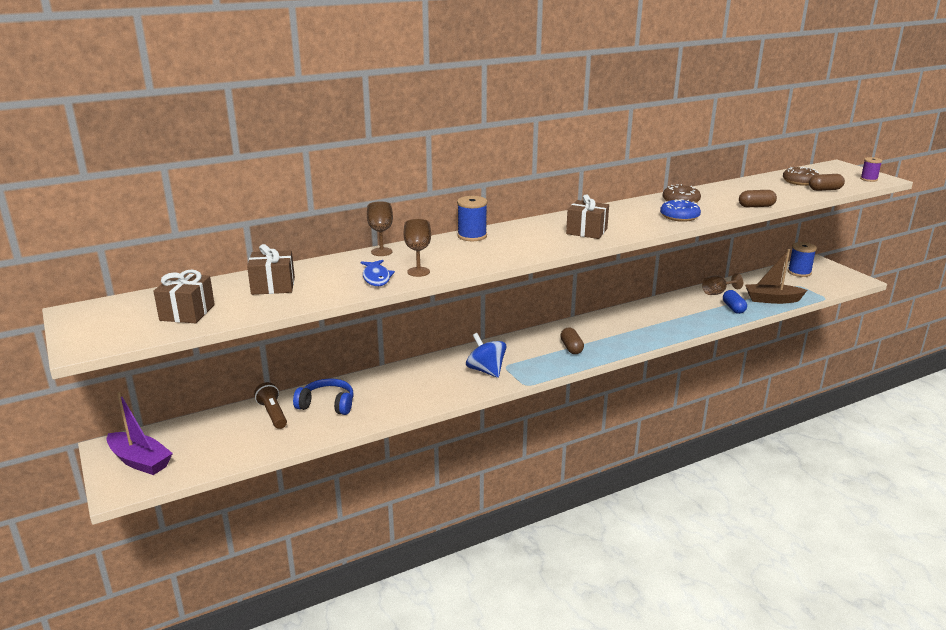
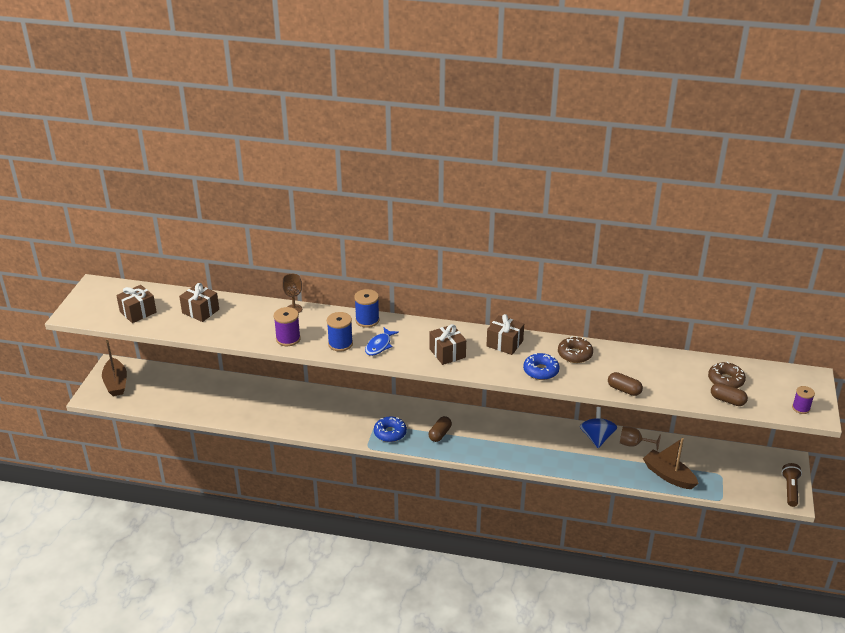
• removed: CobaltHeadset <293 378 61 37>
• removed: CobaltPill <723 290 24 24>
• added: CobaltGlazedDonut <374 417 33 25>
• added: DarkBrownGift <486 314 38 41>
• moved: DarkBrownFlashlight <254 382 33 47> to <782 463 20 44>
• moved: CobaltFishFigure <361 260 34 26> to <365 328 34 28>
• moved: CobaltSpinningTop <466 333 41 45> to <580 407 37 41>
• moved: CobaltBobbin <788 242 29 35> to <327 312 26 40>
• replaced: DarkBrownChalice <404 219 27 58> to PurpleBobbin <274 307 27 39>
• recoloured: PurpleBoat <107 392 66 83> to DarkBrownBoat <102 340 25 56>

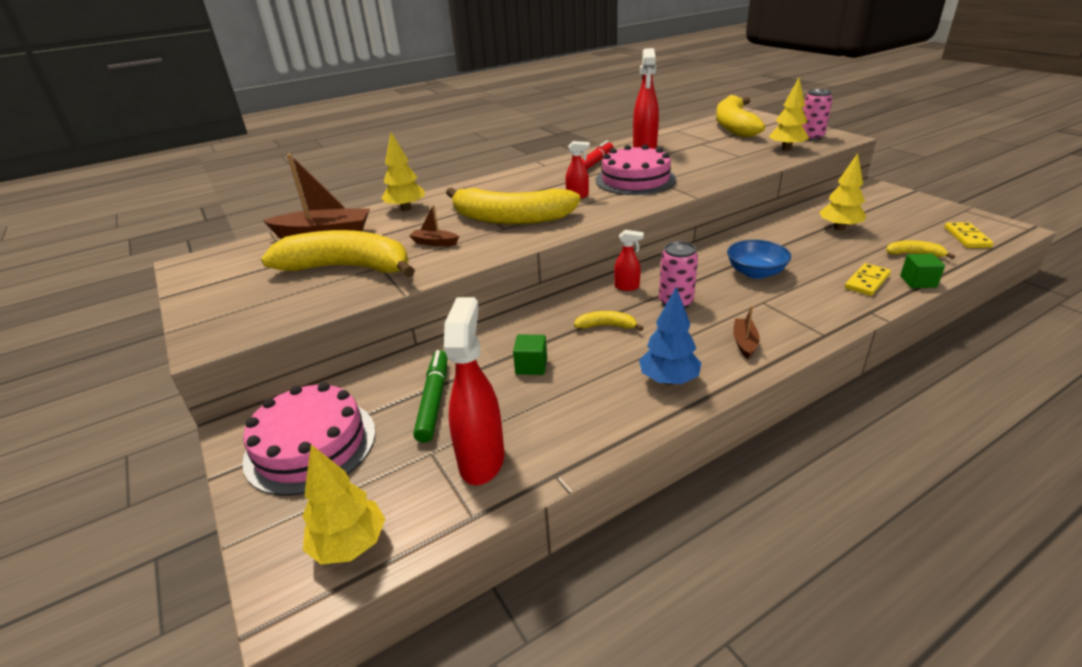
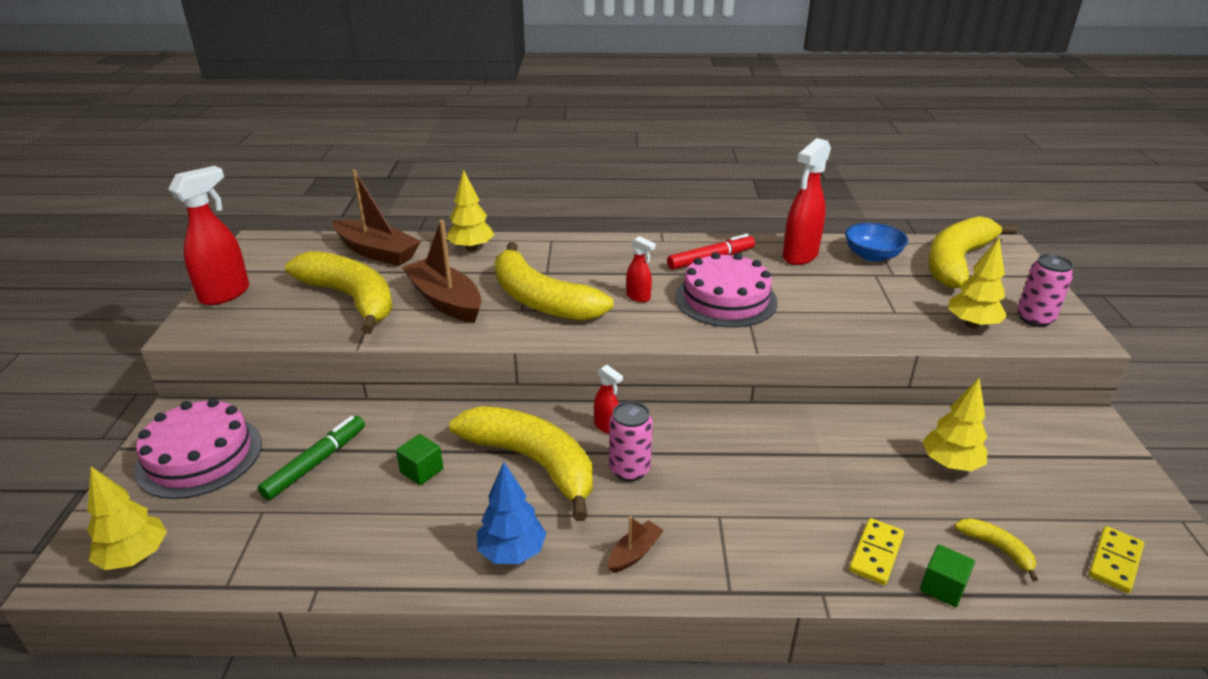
• moved: CrimsonSprayer <444 297 61 188> to <168 166 81 139>
• moved: CobaltDeepDish <727 240 64 39> to <845 222 63 40>
• turned: YellowDominoPiece <845 263 46 33> = <849 518 55 67> 45 degrees counterclockwise
• resized: DarkBrownBoat <409 205 50 41> = <402 220 80 103> x2.12
• resized: YellowBanana <574 311 69 20> = <449 406 144 115> x2.45

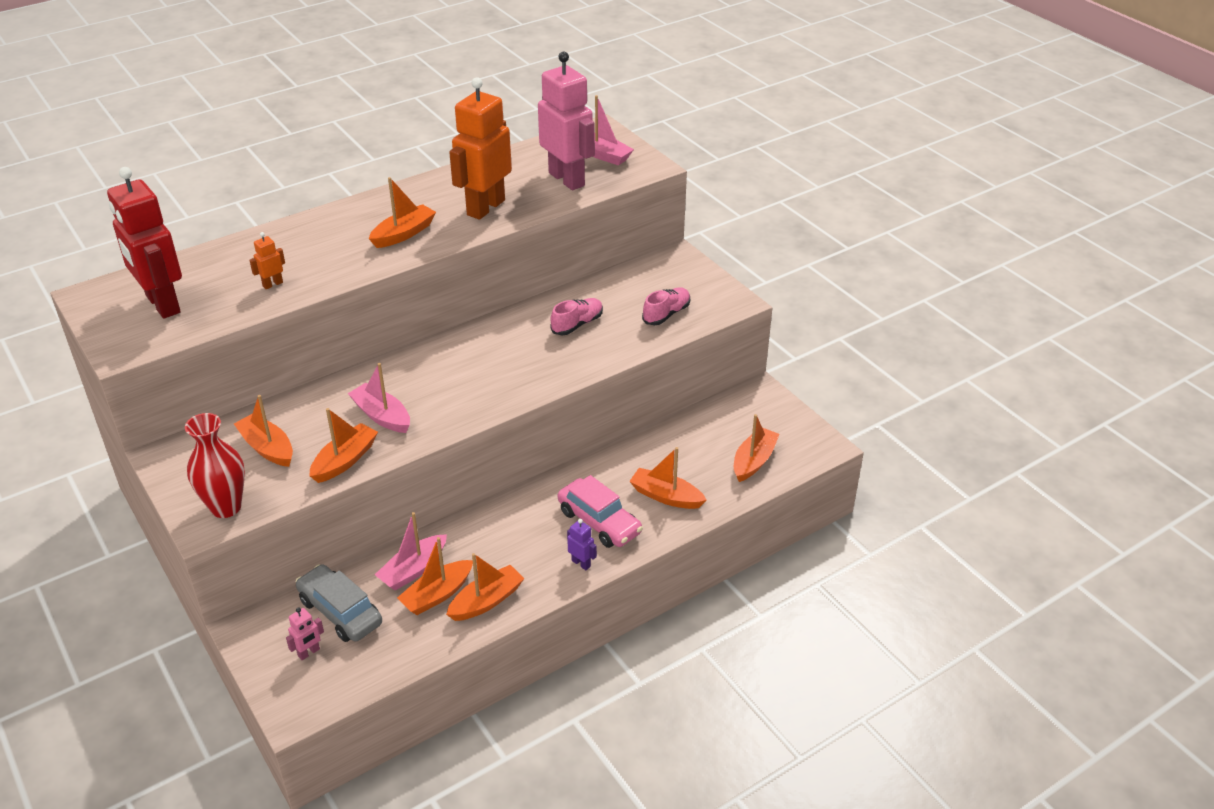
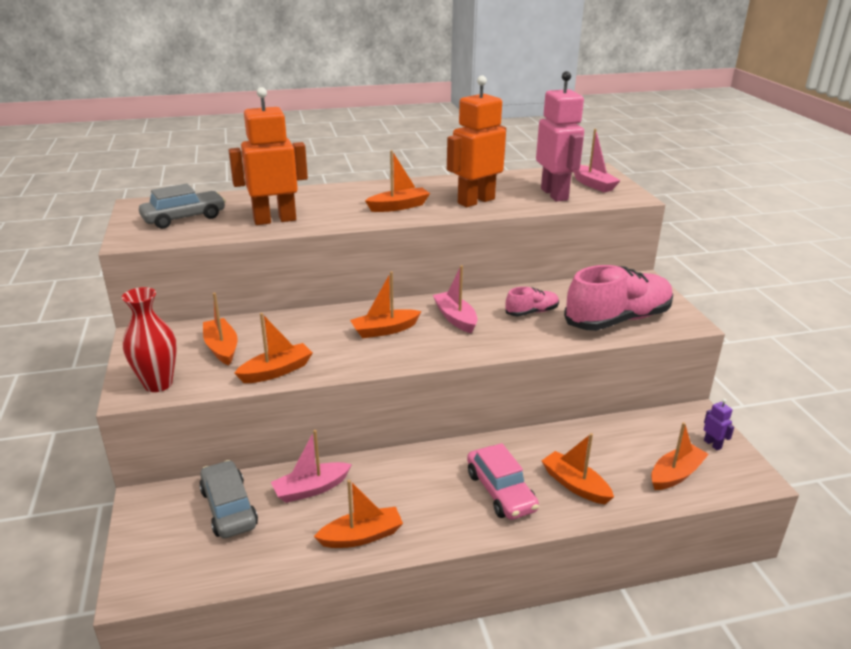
• removed: RosyToyRobot <286 607 38 53>
• moved: RosyBoat <348 363 62 70> to <433 265 45 68>
• moved: OrangeColouredBoat <397 537 76 78> to <350 271 72 67>
• moved: PurpleToyRobot <567 519 30 51> to <704 399 30 51>
• replaced: CrimsonToyRobot <107 167 75 151> to GreyToyCar <139 184 87 45>
• resized: OrangeColouredToyRobot <249 232 36 57> = <228 87 80 138> x2.47
• resized: RosySneaker <642 287 48 38> = <564 265 109 66> x2.09

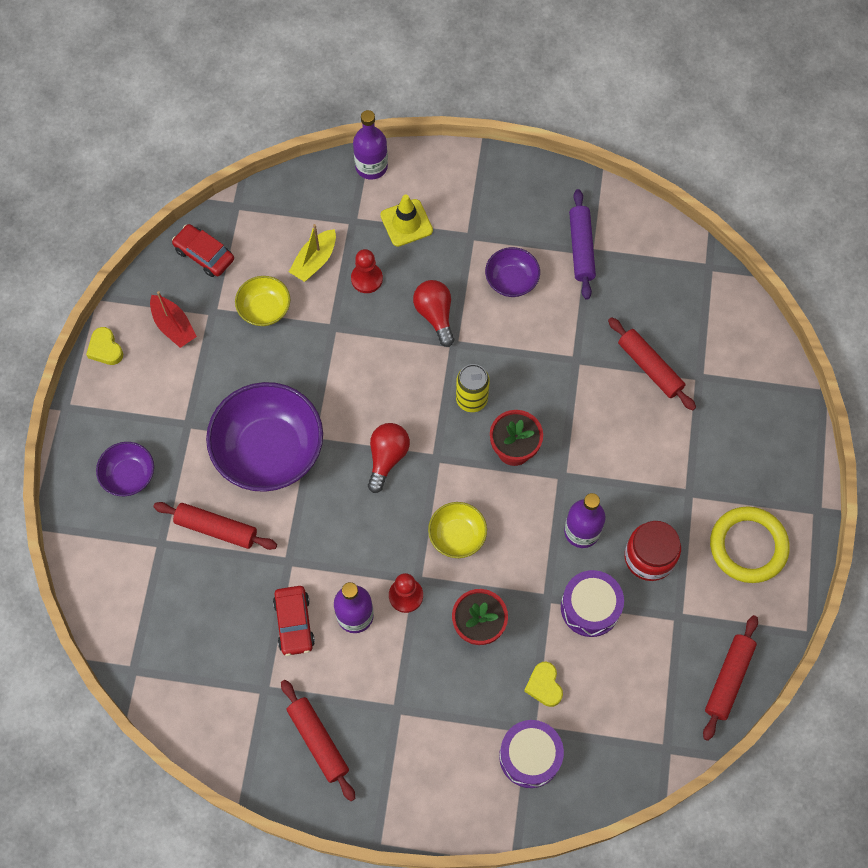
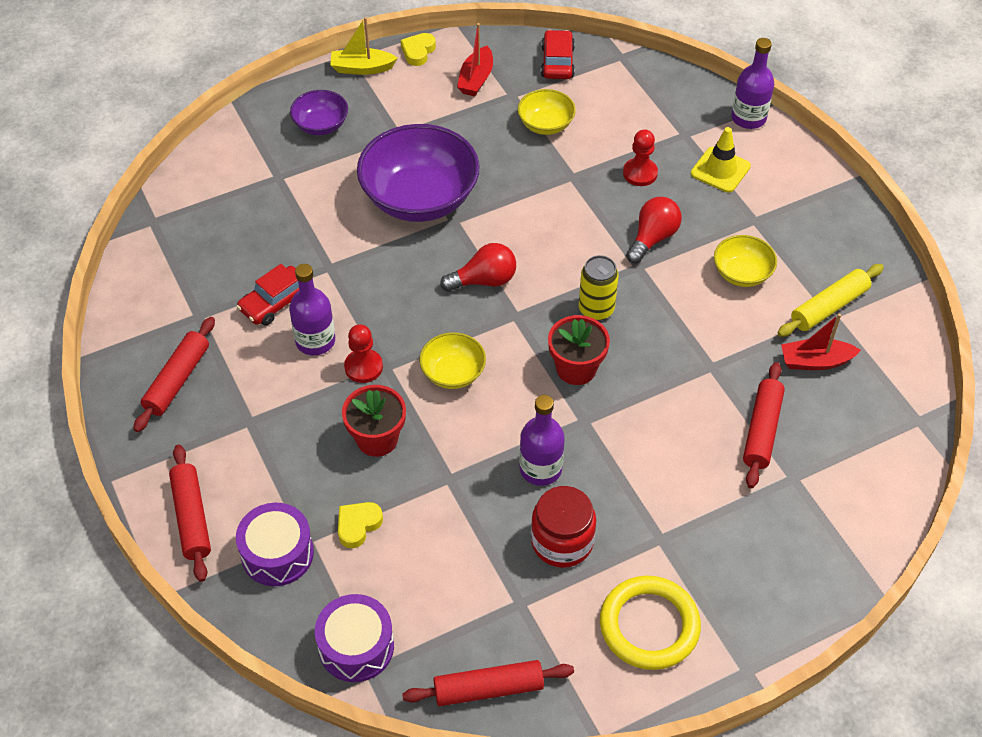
• added: CrimsonBoat <781 313 80 57>
• moved: CrimsonPastryRoller <153 502 124 48> to <169 444 42 138>
• moved: YellowBoat <289 224 47 58> to <330 17 67 58>
• moved: PurpleDrum <561 570 63 67> to <315 594 79 88>
• recoloured: PurpleDeepDish <485 247 55 50> to YellowDeepDish <714 235 63 52>
• recoloured: PurplePastryRoller <569 189 27 111> to YellowPastryRoller <778 264 106 73>

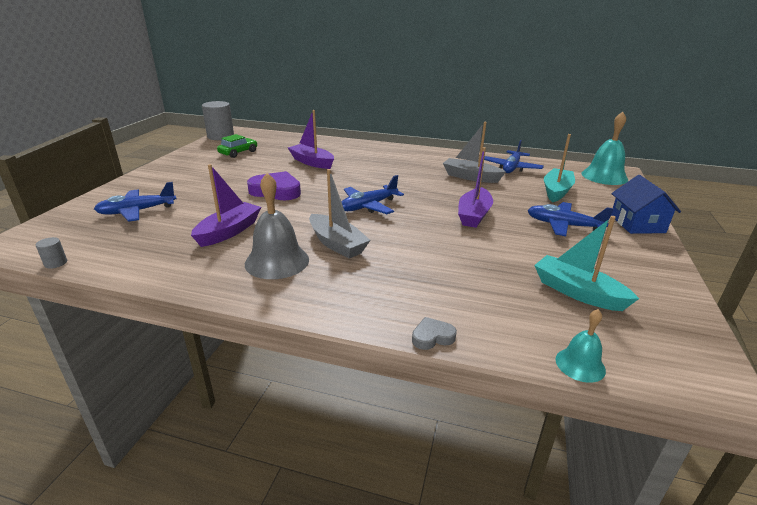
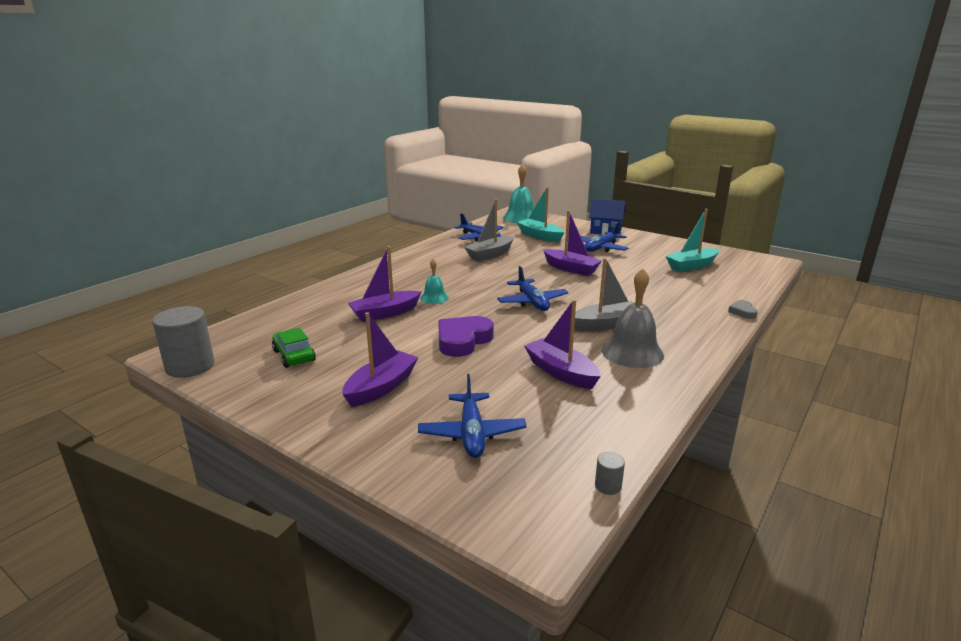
• added: PurpleBoat <342 312 76 95>
• moved: AquaSchoolBell <555 309 51 74> to <420 259 29 45>

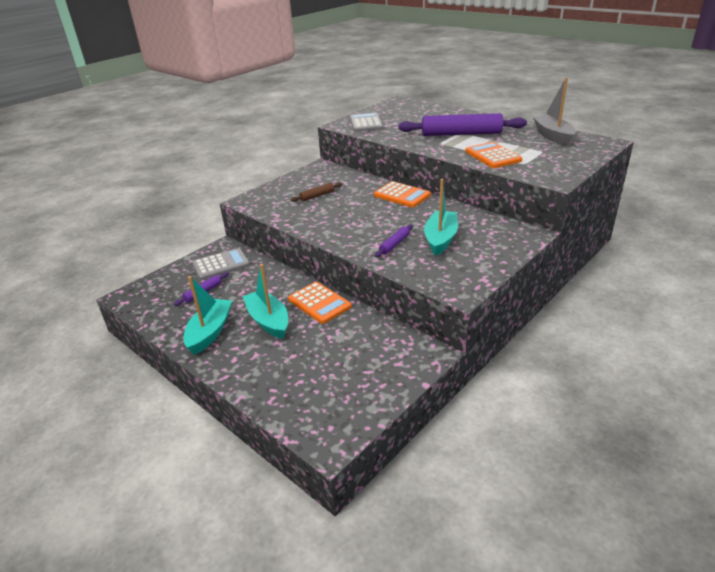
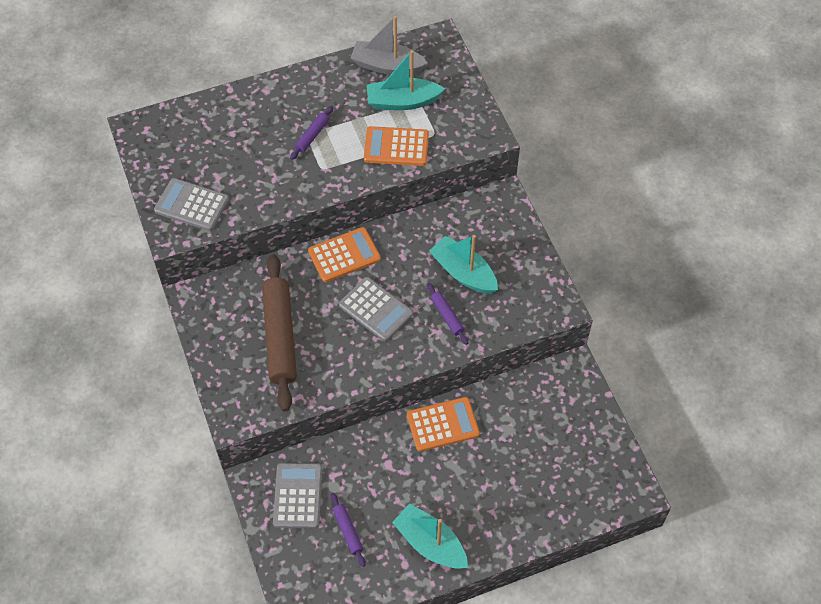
• added: GreyCalculator <339 277 74 64>
• moved: AquaBoat <243 264 45 75> to <367 50 78 60>
• resized: DarkBrownPastryRoller <291 182 51 20> = <262 254 35 158> x2.21
• resized: PurplePastryRoller <399 113 128 23> = <290 106 43 54> x0.45

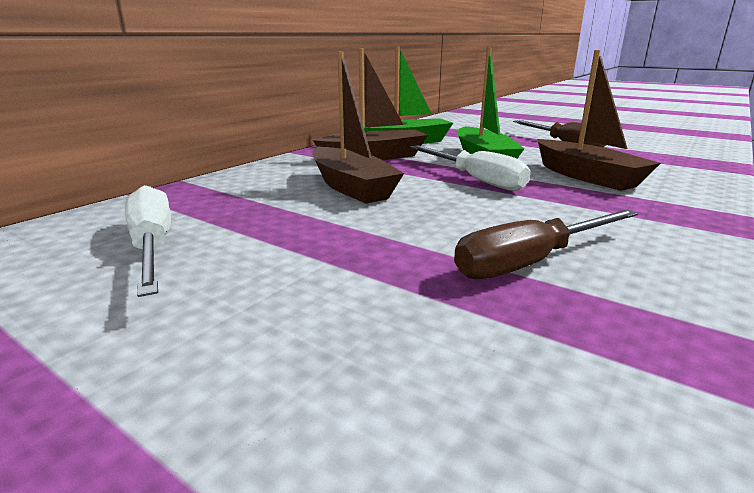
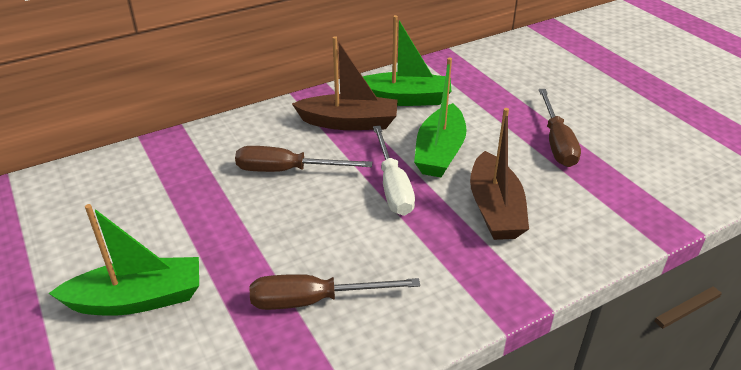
• removed: WhiteHandScrewdriver <125 185 46 112>
• added: EmeraldBoat <48 204 151 112>
• replaced: DarkBrownBoat <312 51 92 153> to DarkBrownHandScrewdriver <235 146 137 26>

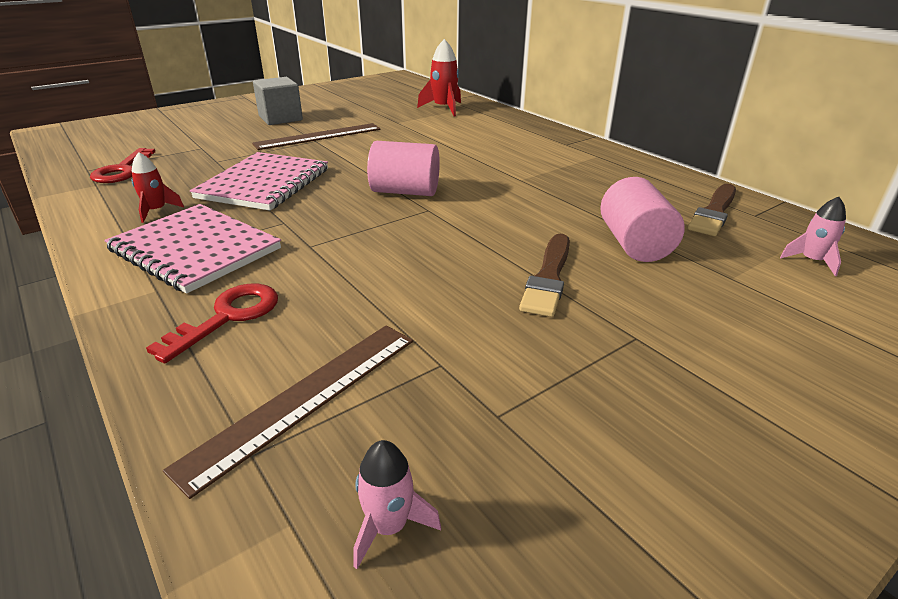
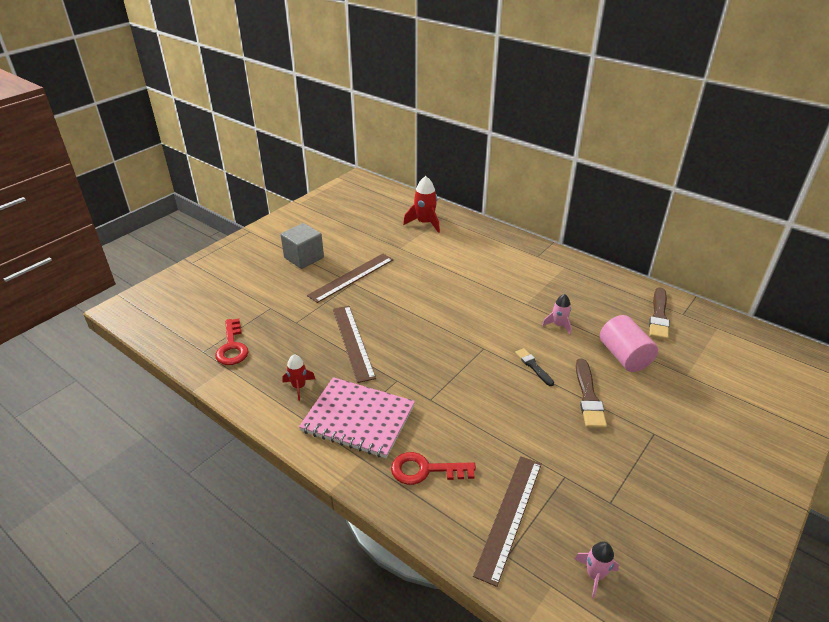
• removed: RosySolidCylinder <367 141 73 55>
• added: JetBlackBrush <515 348 39 38>
• moved: RosySpaceship <780 197 66 79> to <542 294 29 41>
• replaced: RosyExerciseBook <190 152 138 59> to DarkBrownRuler <333 306 43 77>
• turned: CrimsonLatchkey <146 284 132 79> = <391 452 85 33> 105 degrees counterclockwise

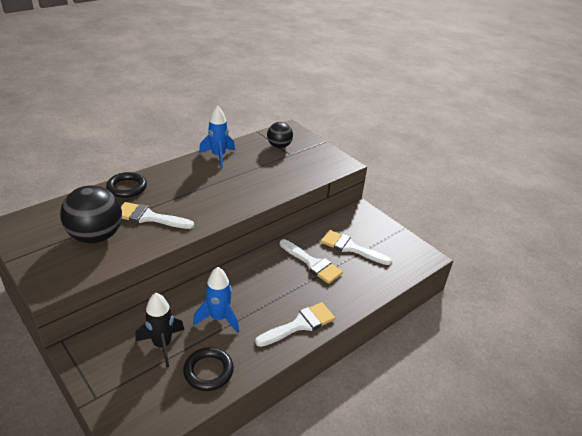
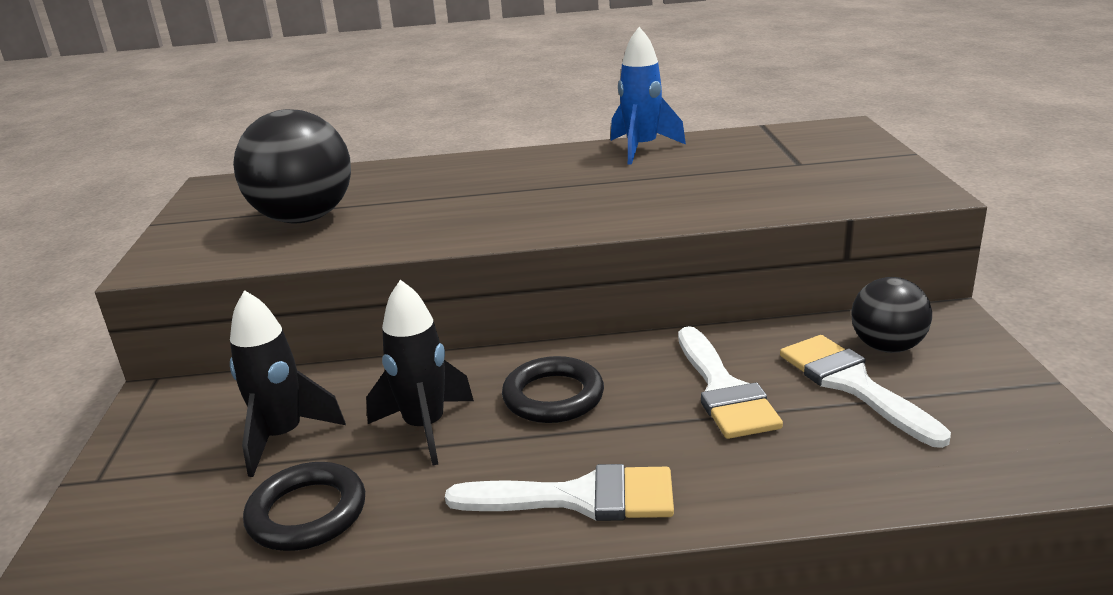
• removed: WhiteBrush <121 202 73 27>
• moved: JetBlackTorus <106 172 41 26> to <502 356 102 67>
• moved: JetBlackSphere <267 122 26 26> to <851 277 81 76>
• recoloured: CobaltSpaceship <193 267 46 66> to JetBlackSpaceship <366 280 108 186>

